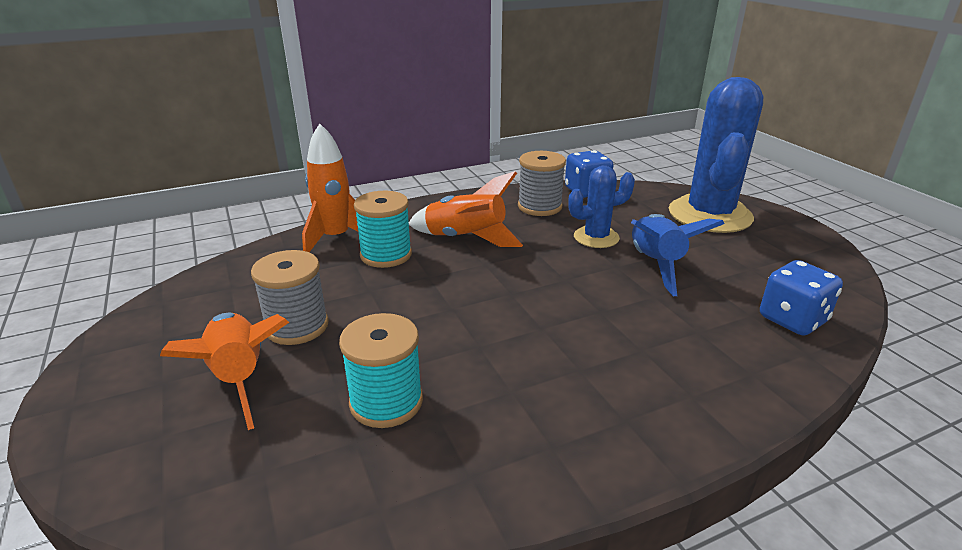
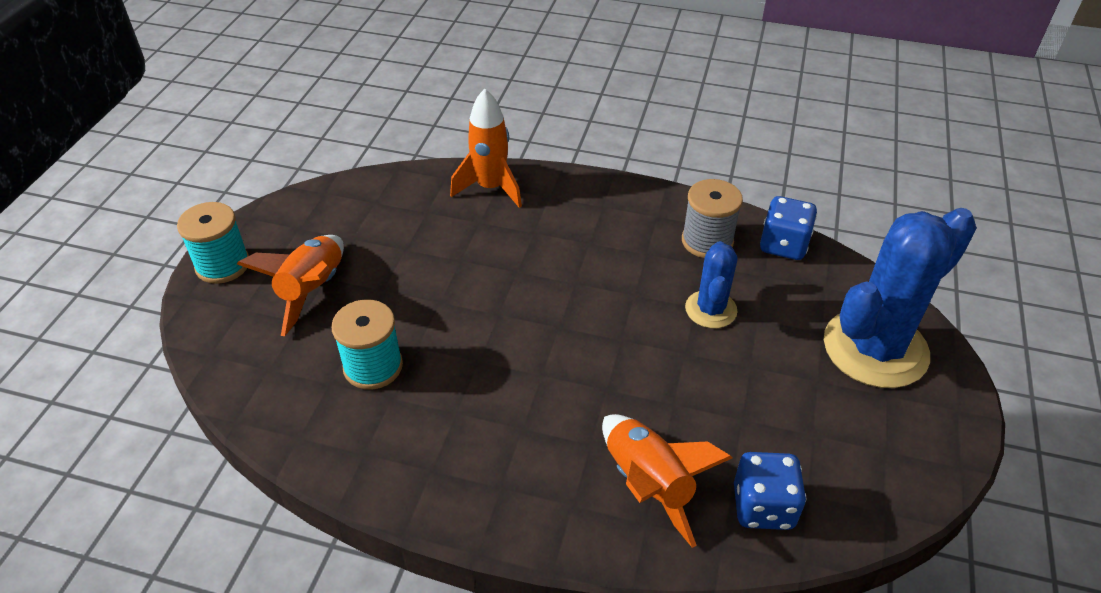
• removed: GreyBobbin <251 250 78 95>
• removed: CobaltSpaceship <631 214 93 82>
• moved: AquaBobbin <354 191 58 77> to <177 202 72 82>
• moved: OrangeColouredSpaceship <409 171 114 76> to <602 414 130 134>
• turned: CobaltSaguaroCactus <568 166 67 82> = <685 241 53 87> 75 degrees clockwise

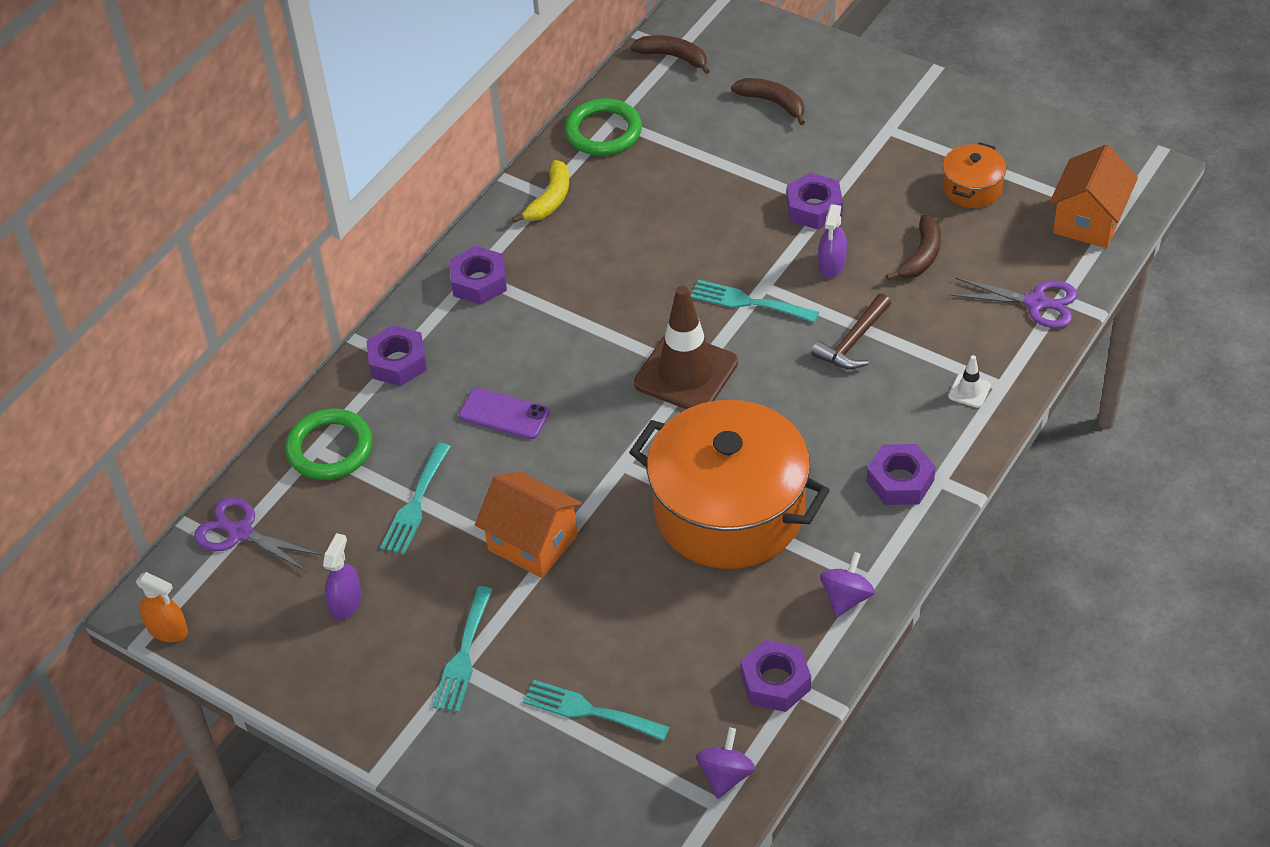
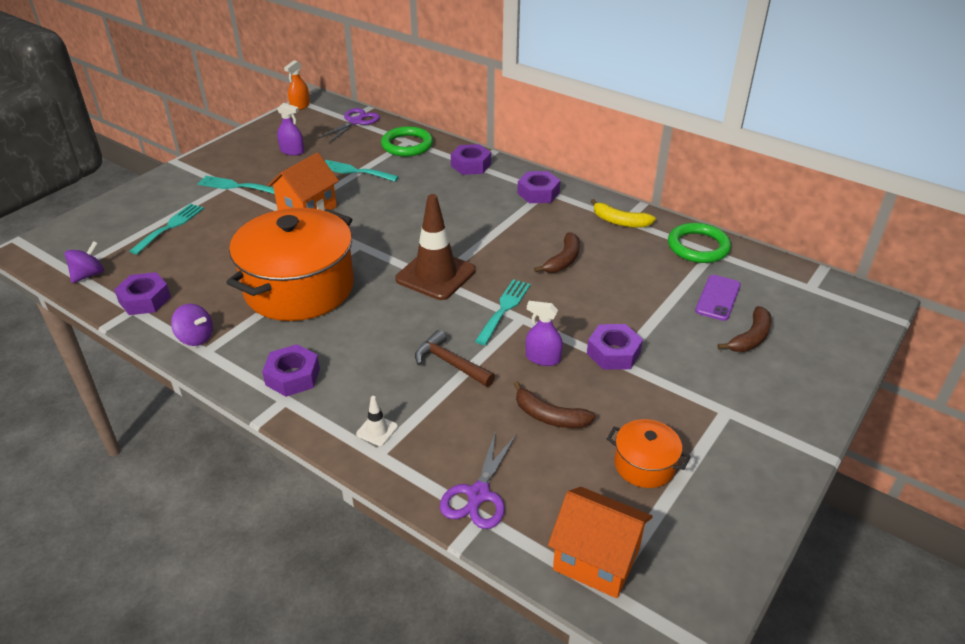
• moved: PurplePhone <459 388 90 51> to <695 275 46 46>
• moved: DarkBrownBanana <631 35 79 39> to <534 232 46 41>
• turned: PurpleSpinningTop <696 727 59 72> = <64 241 40 42> 75 degrees counterclockwise

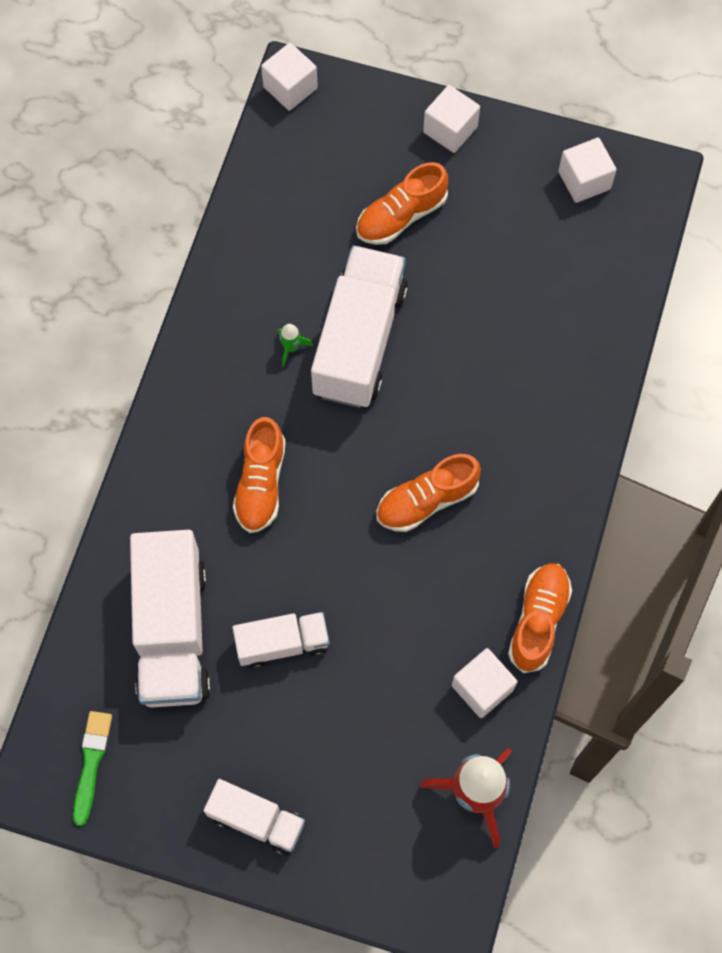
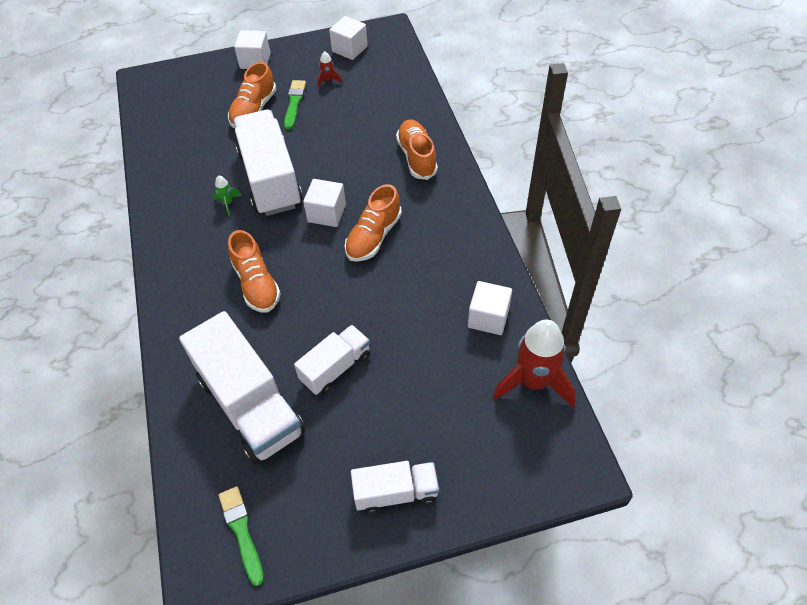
• added: EmeraldBrush <284 80 22 50>
• added: CrimsonSpaceship <317 51 25 36>
• moved: WhiteSolidCube <261 43 57 68> to <303 179 43 48>
• moved: OrangeColouredSneaker <508 563 64 110> to <396 120 42 60>

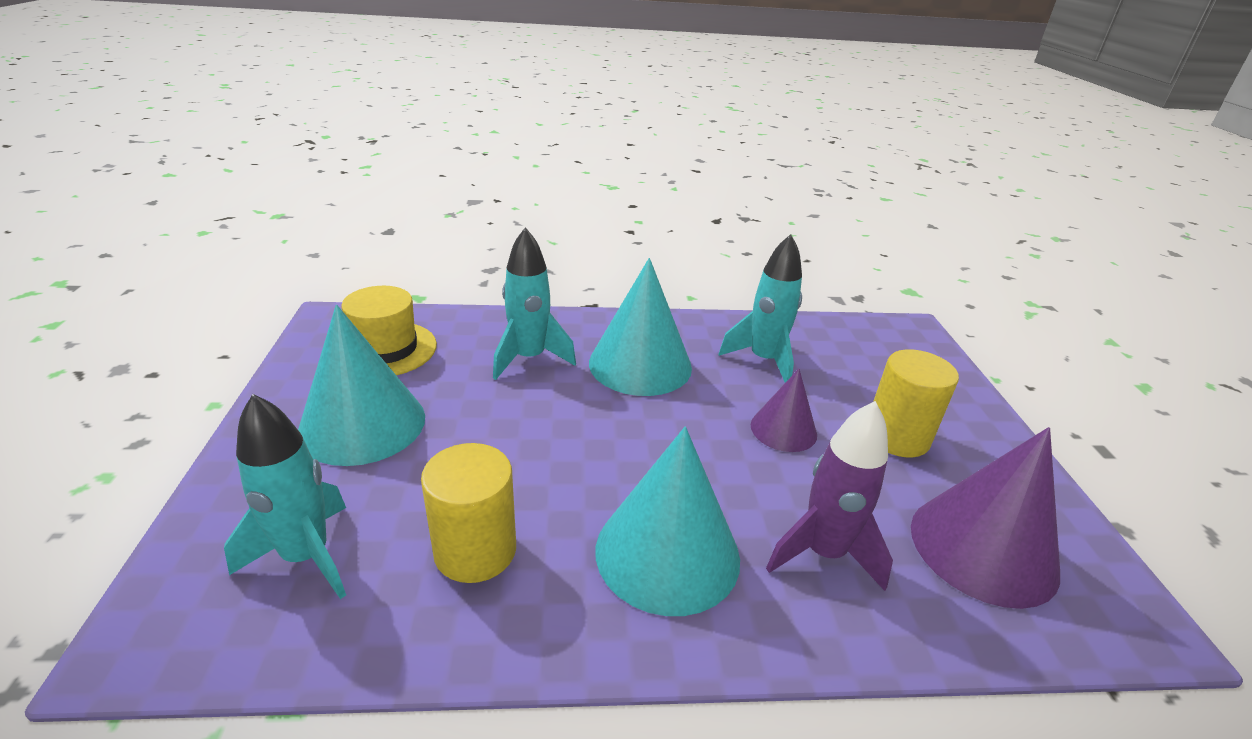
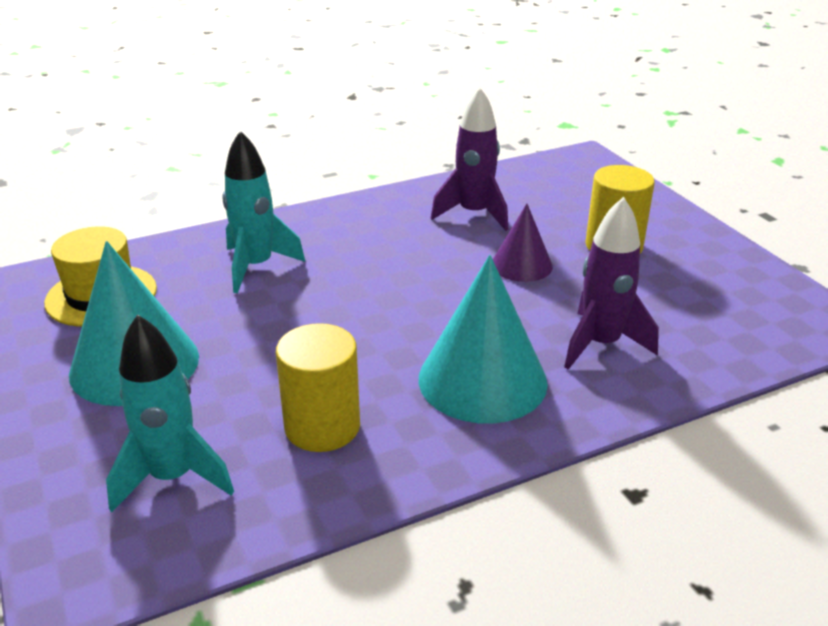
• removed: AquaConeShape <589 258 103 138>
• removed: PurpleConeShape <911 427 149 182>
• recoloured: AquaSpaceship <718 234 84 149> to PurpleSpaceship <431 87 77 144>

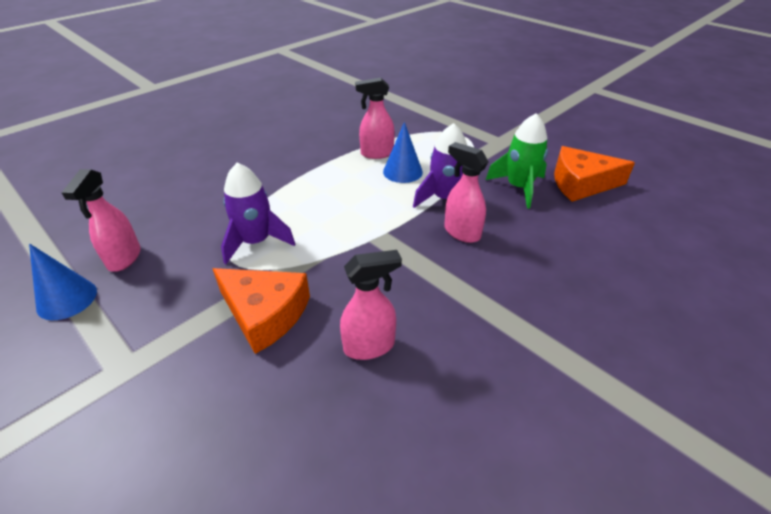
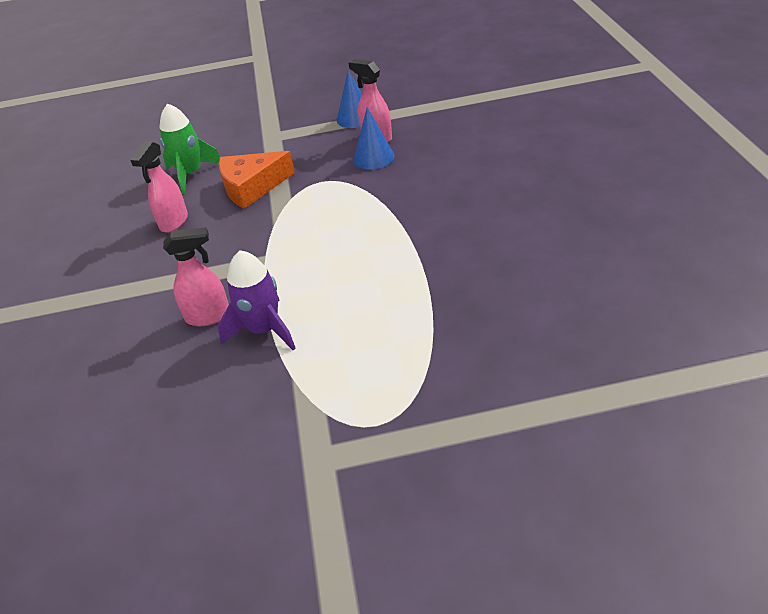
• removed: PurpleSpaceship <221 163 74 101>
• removed: RosySprayer <355 78 40 81>
• removed: OrangeColouredPieceOfCheese <554 146 81 56>
• moved: CobaltConeShape <383 122 40 61> to <354 107 41 62>
• moved: EmeraldSpaceship <486 113 62 96> to <159 103 61 91>

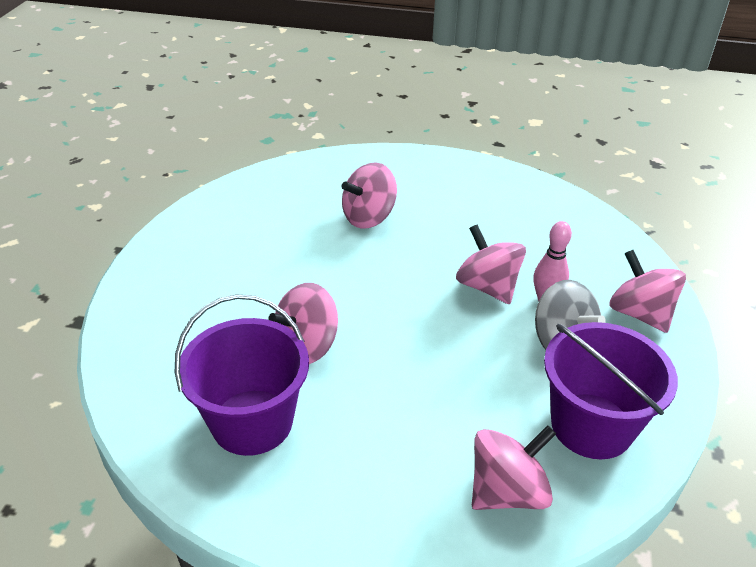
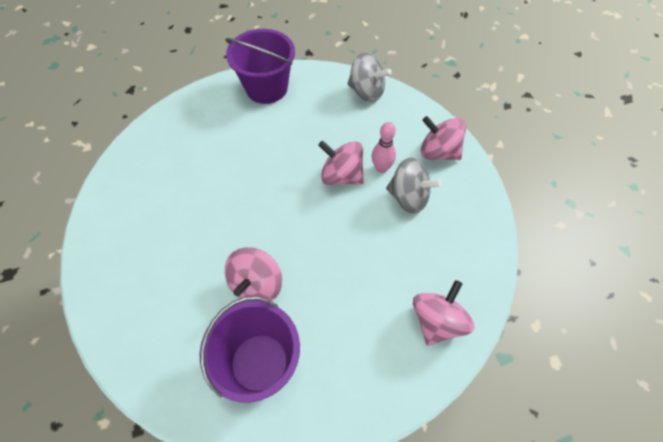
• removed: RosySpinningTop <341 162 56 67>
• added: GreySpinningTop <348 53 44 49>
• moved: PurpleSandBucket <544 322 134 137> to <225 29 70 75>

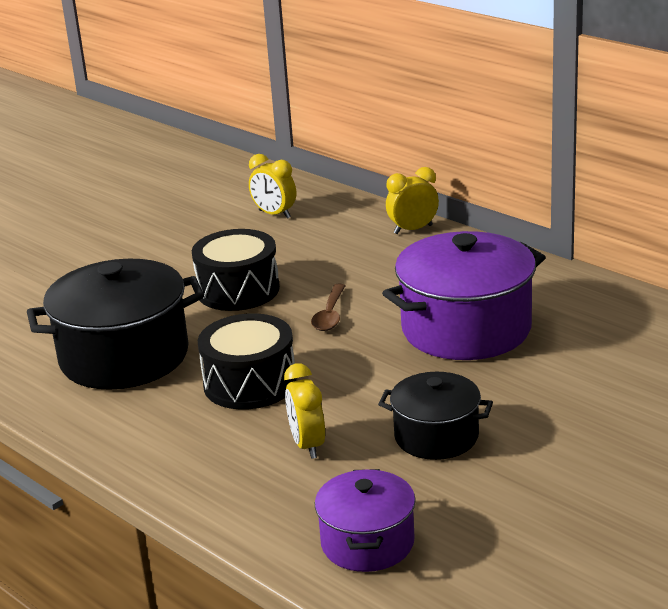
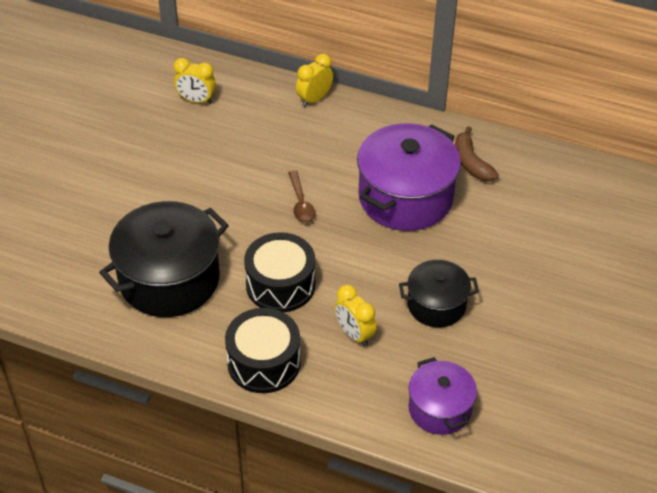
• added: DarkBrownBanana <455 126 44 56>
• moved: JetBlackDrum <192 229 88 82> to <225 308 76 85>

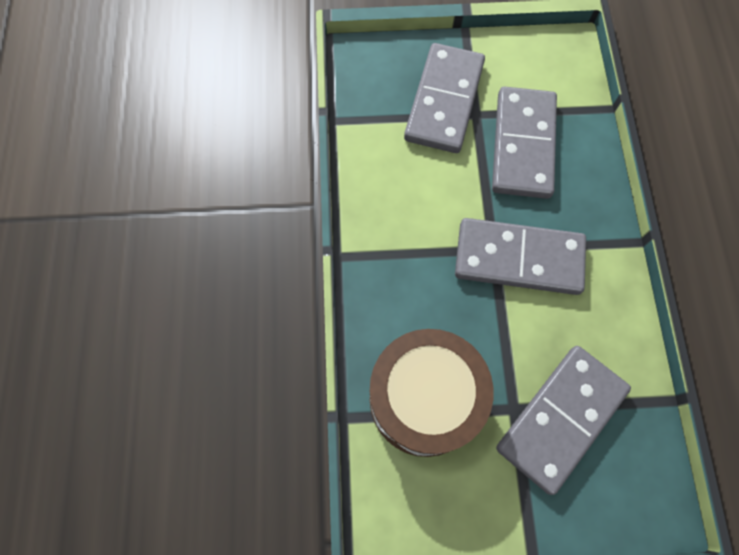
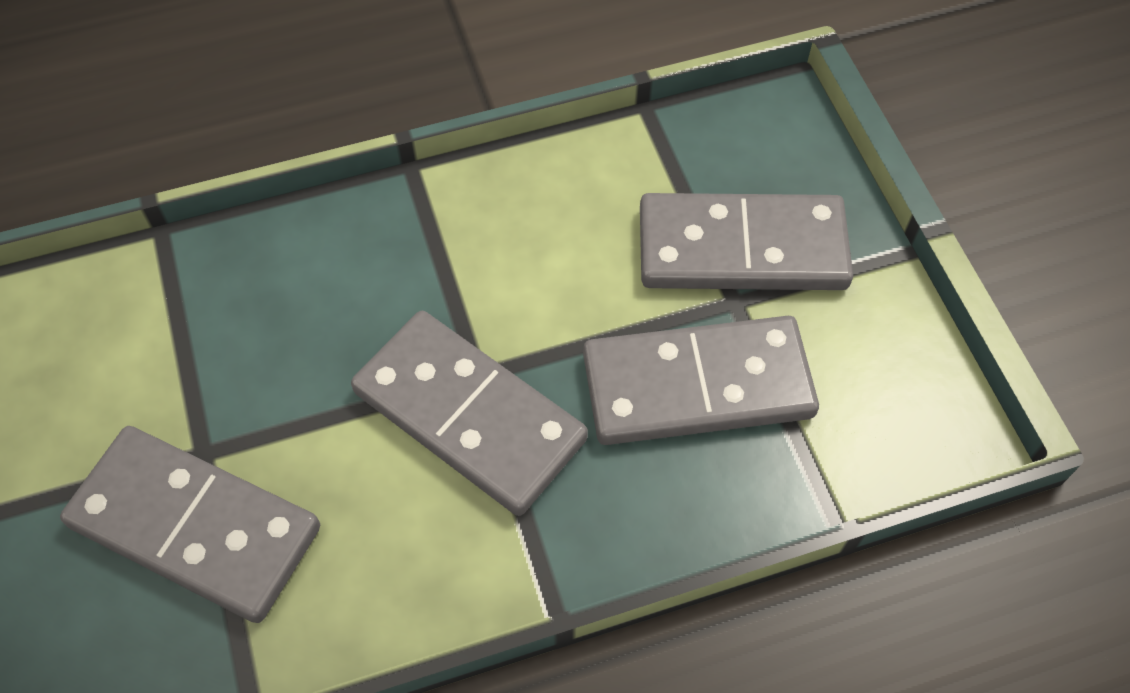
• removed: DarkBrownDrum <370 329 124 128>
• turned: GreyDominoPiece <455 218 131 77> = <351 311 237 205> 45 degrees counterclockwise

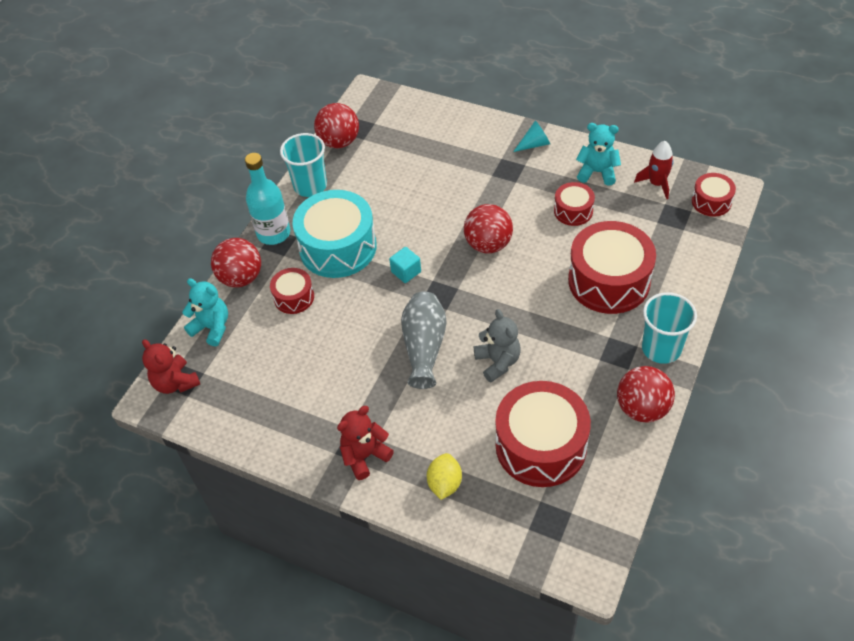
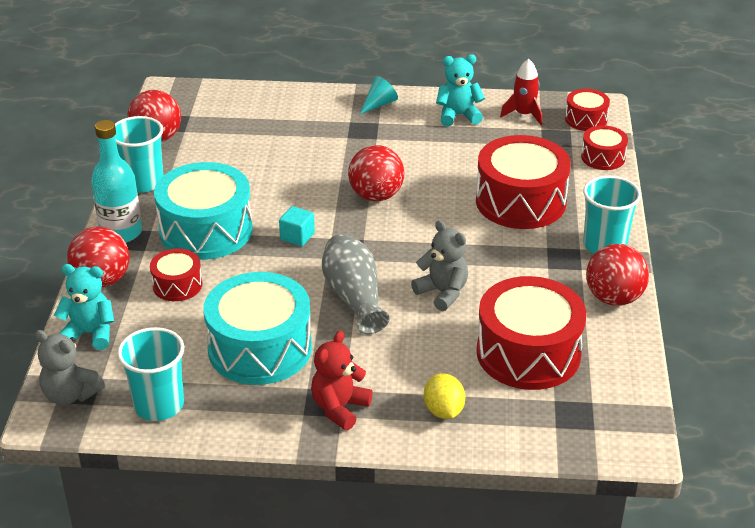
• added: AquaCup <117 327 67 94>
• added: AquaDrum <203 272 109 113>
• moved: CrimsonDrum <554 182 41 44> to <581 125 47 45>
• recoloured: CrimsonTeddyBear <142 339 58 55> to GreyTeddyBear <35 330 70 75>

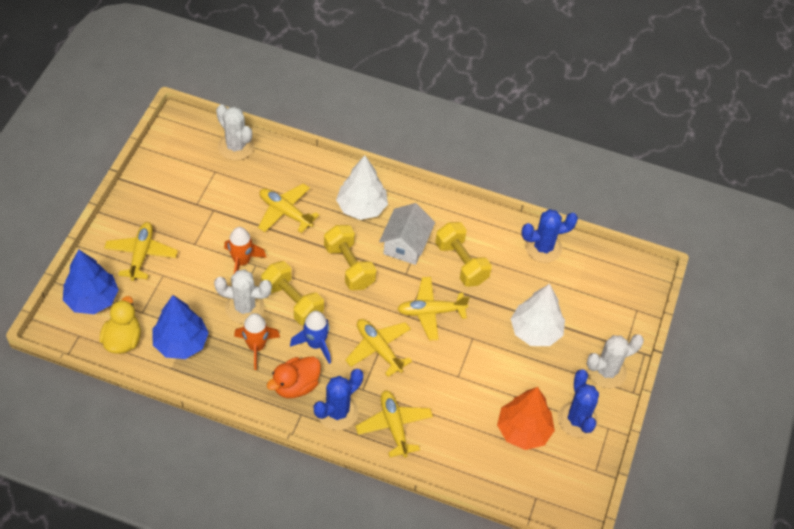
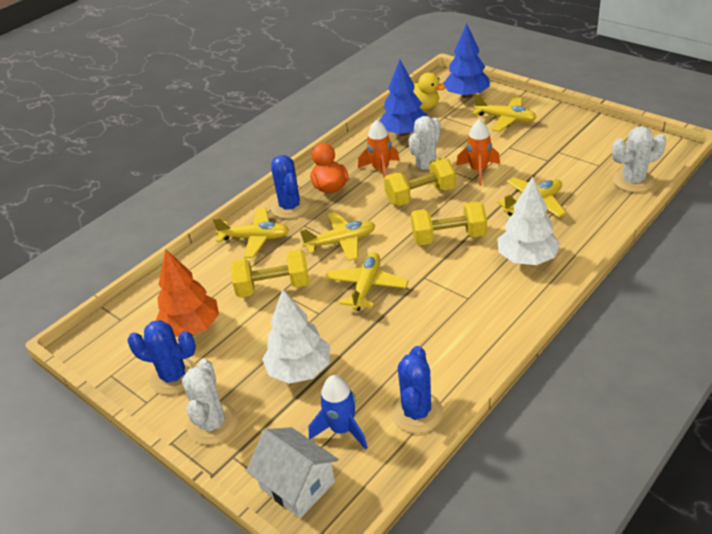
• moved: CobaltSpaceship <290 311 41 53> to <309 375 59 75>
• moved: WhiteCottage <379 203 56 62> to <246 427 93 91>
• moved: YellowDumbbell <435 222 57 65> to <230 249 80 48>

